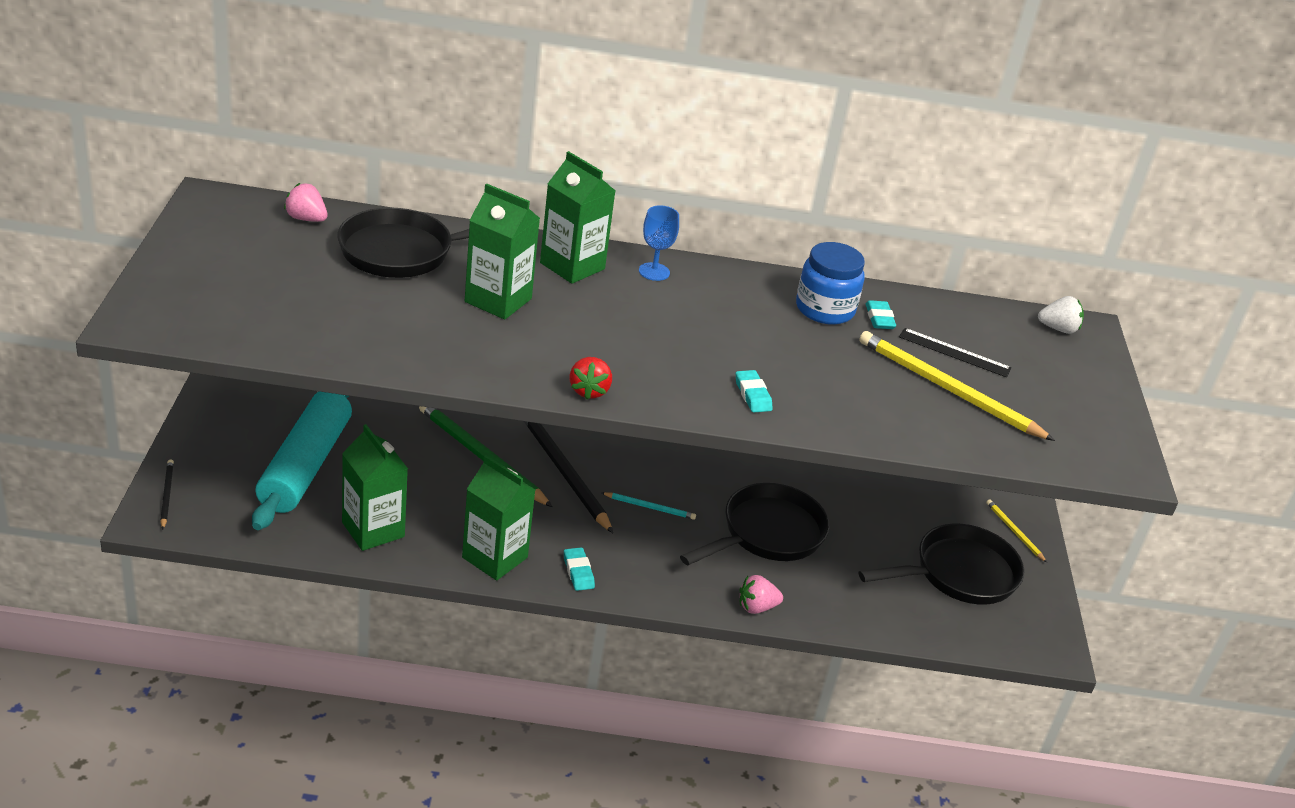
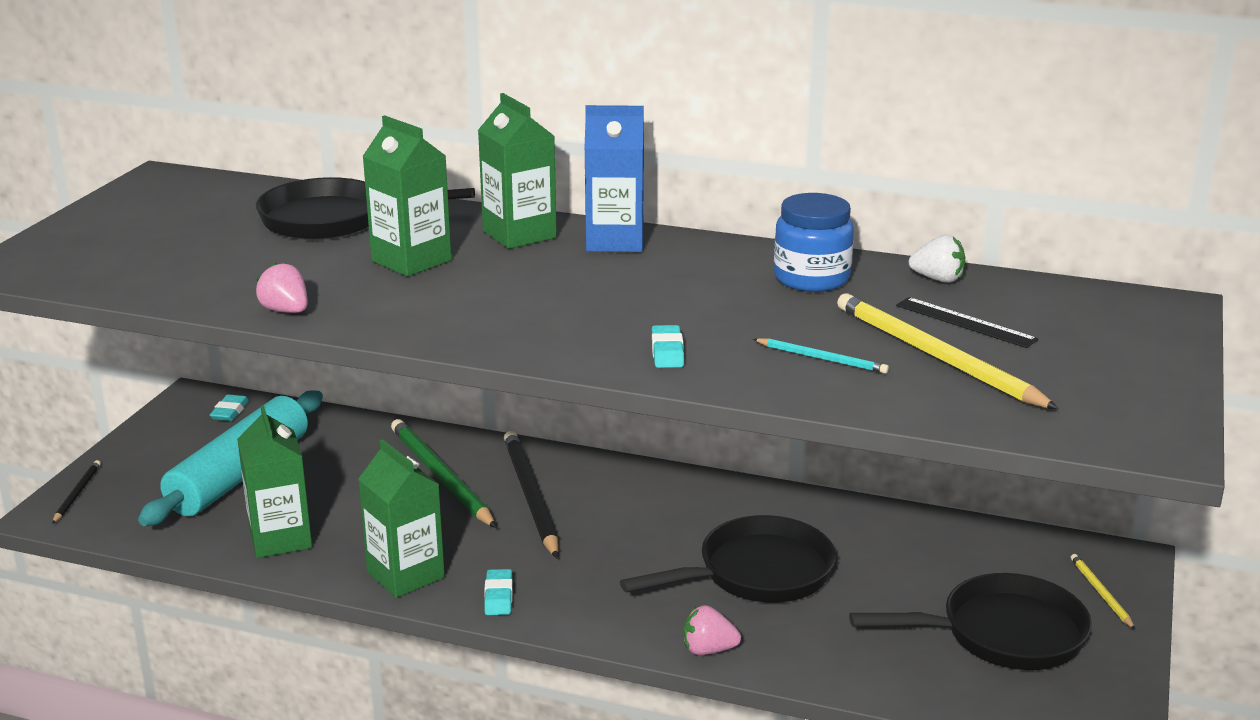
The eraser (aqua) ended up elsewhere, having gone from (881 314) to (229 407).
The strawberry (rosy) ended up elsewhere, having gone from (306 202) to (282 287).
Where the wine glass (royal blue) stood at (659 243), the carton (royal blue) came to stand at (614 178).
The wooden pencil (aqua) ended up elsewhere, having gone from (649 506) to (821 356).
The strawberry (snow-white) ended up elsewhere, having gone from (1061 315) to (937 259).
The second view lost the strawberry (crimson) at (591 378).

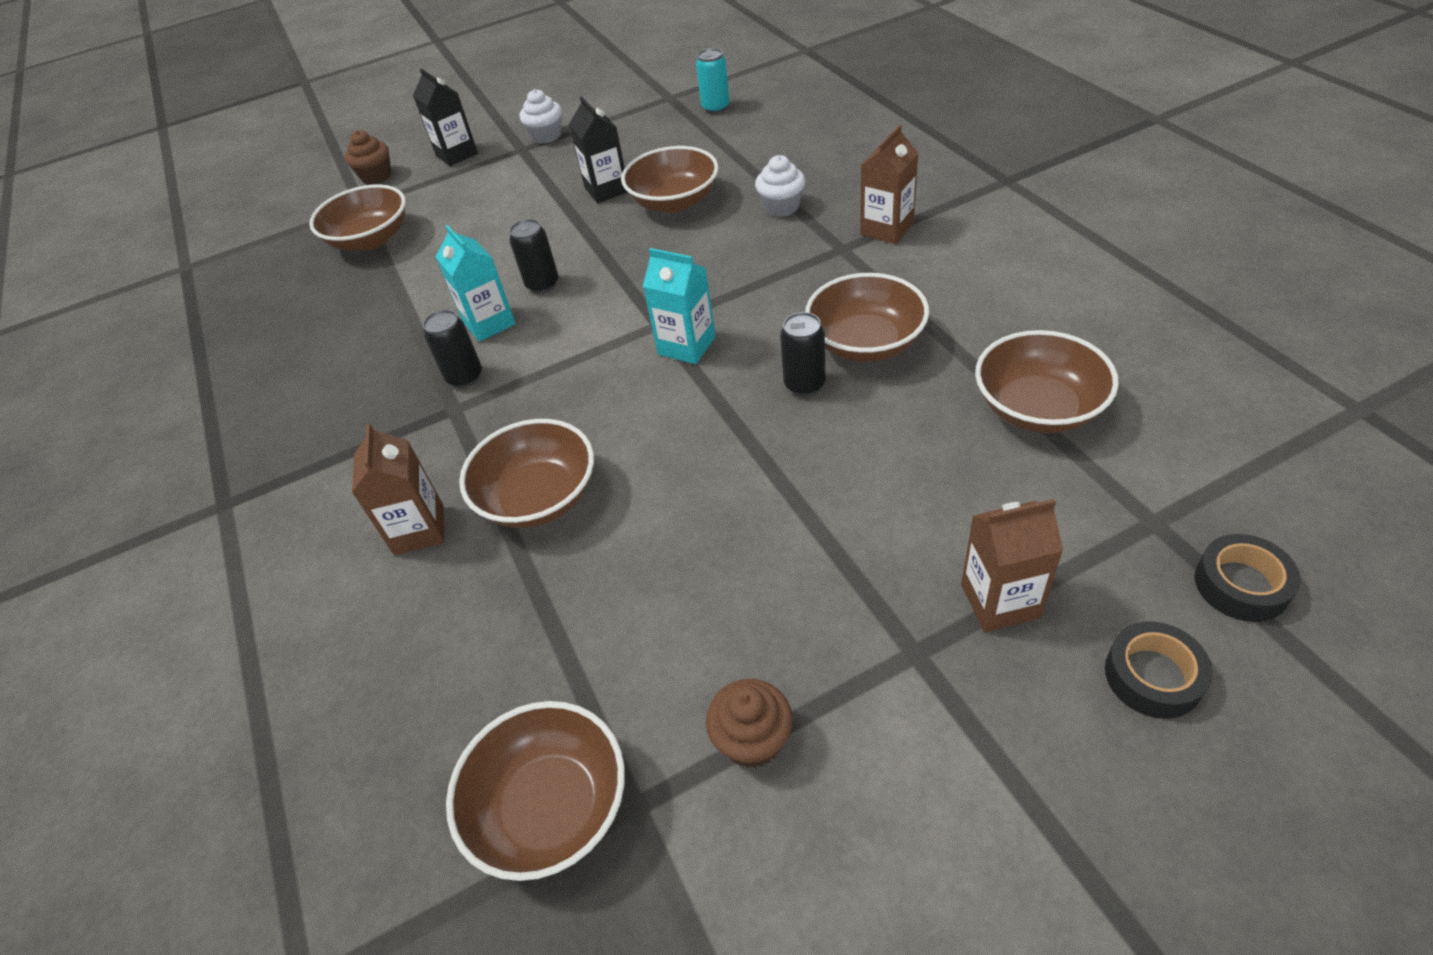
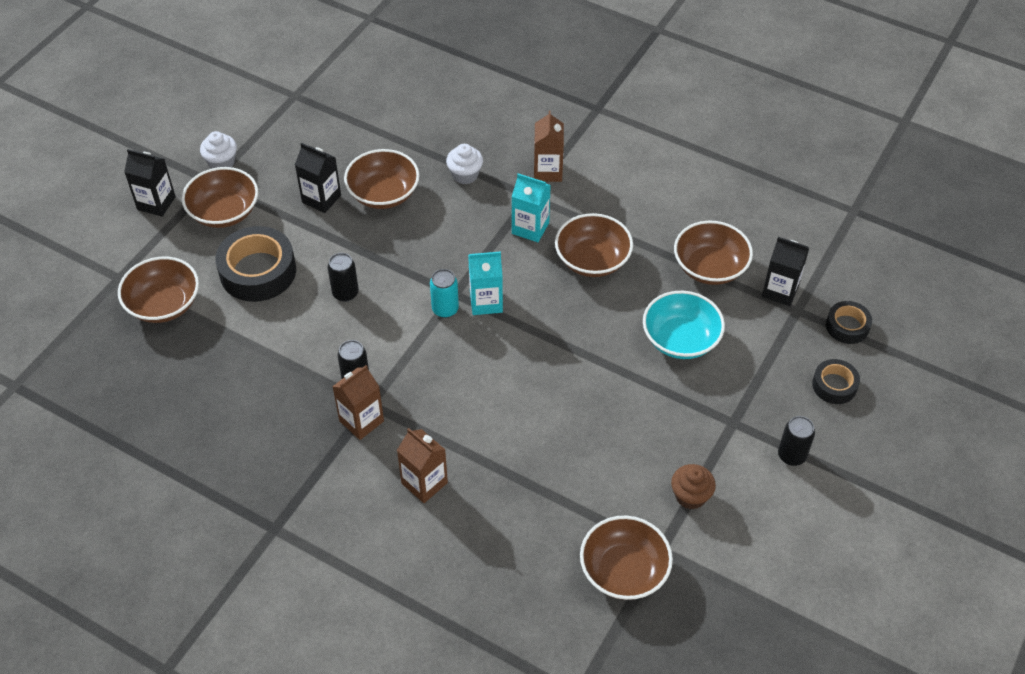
The deep dish (russet) ended up elsewhere, having gone from (526 473) to (220 197).
The second view gained the tape (ebony) at (255 264).
The carton (russet) ended up elsewhere, having gone from (1012 565) to (358 402).
The soda can (aqua) ended up elsewhere, having gone from (713 81) to (444 293).
The carton (aqua) ended up elsewhere, having gone from (476 283) to (531 208).
The second view gained the deep dish (aqua) at (684 325).
The second view gained the carton (ebony) at (785 271).
The soda can (ebony) ended up elsewhere, having gone from (803 354) to (796 441).
The second view lost the fairy cake (russet) at (368 157).

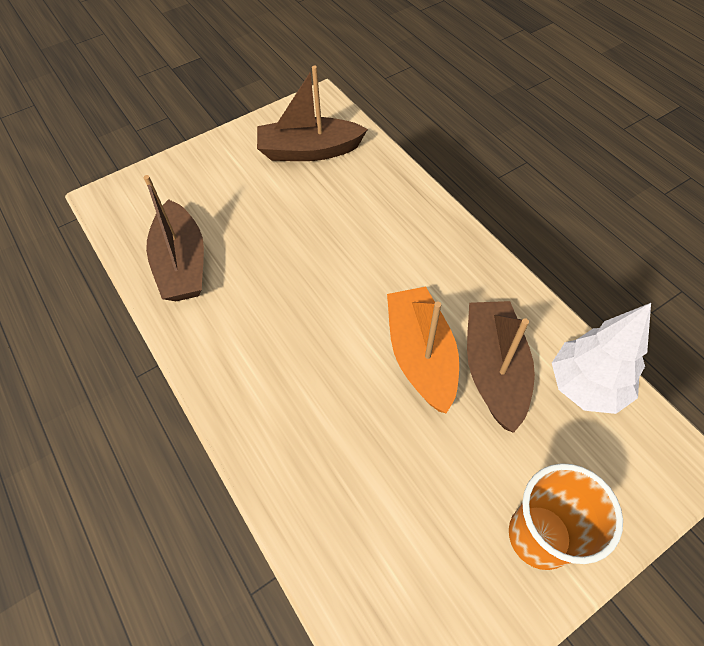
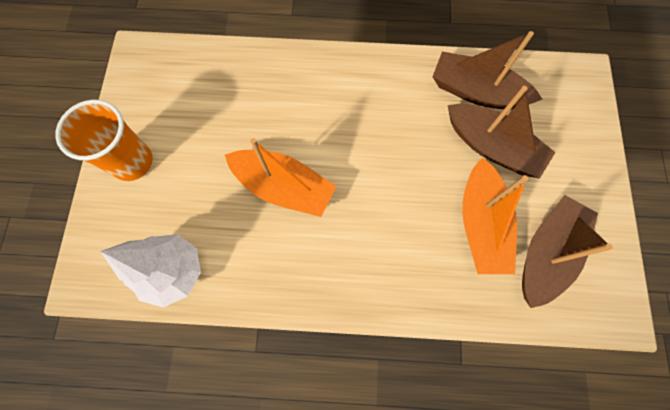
The boat (russet) ended up elsewhere, having gone from (501 367) to (502 132).
The second view gained the boat (bright orange) at (495 216).

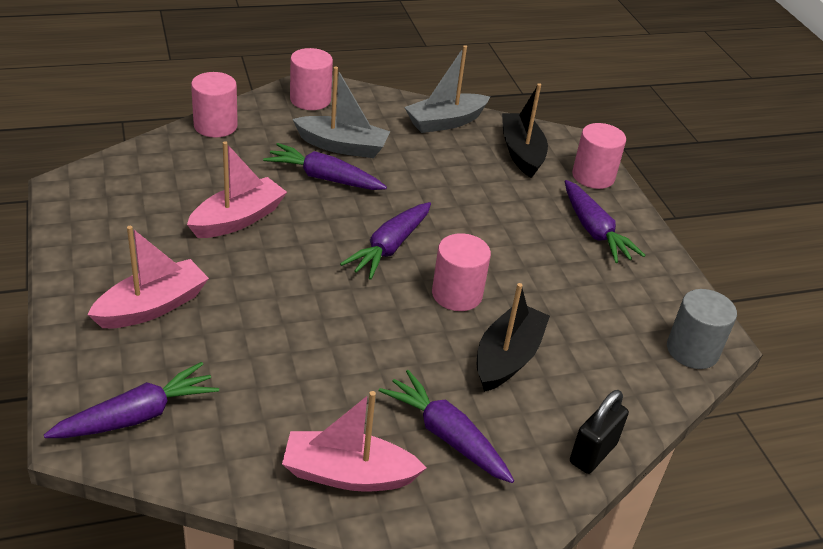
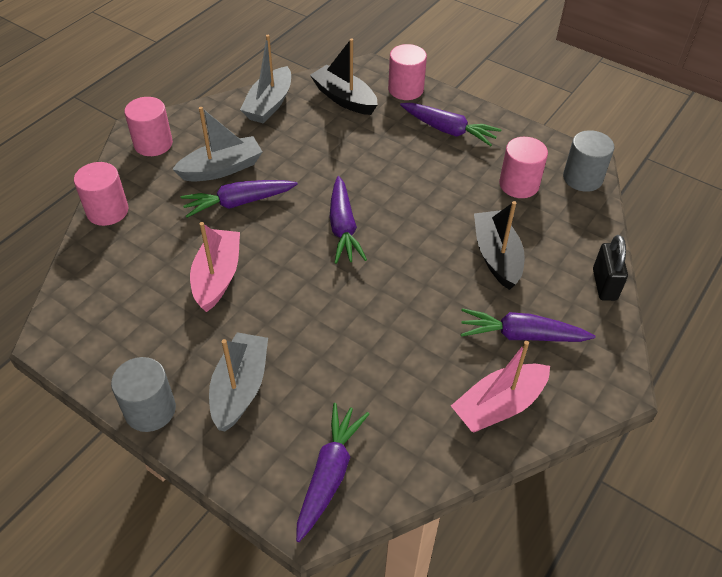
The second view gained the solid cylinder (gray) at (143 394).
What was the boat (rosy) at (148 277) turned into the boat (gray) at (238 381).
The solid cylinder (rosy) ended up elsewhere, having gone from (461 272) to (523 167).

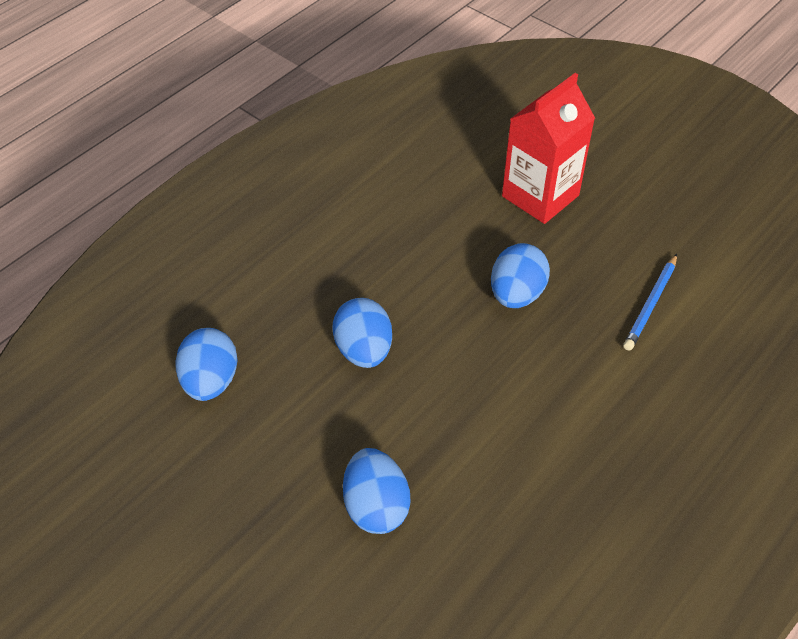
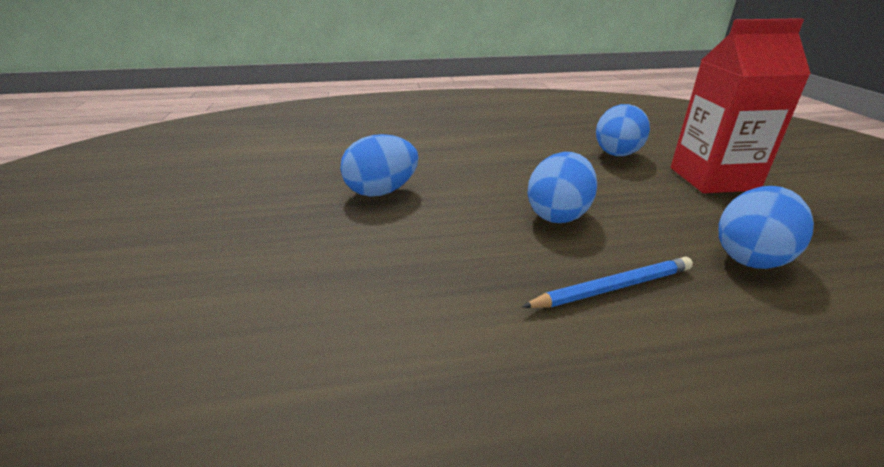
The wooden pencil (royal blue) ended up elsewhere, having gone from (650 302) to (607 282).
The carton (crimson) ended up elsewhere, having gone from (548 148) to (741 105).

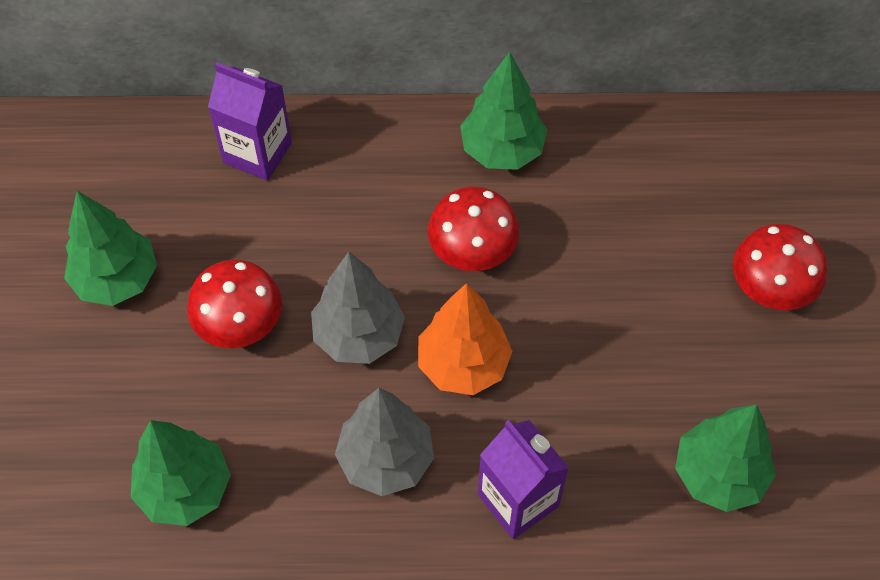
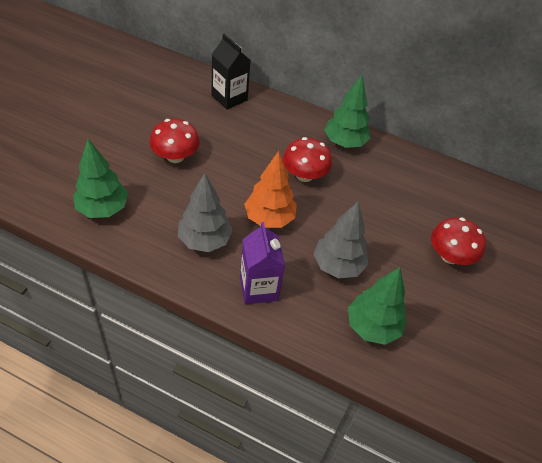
What was the carton (royal purple) at (250 122) turned into the carton (ebony) at (231 72).
The toy tree (gray) ended up elsewhere, having gone from (358 308) to (341 240).
The second view lost the toy tree (leaf-green) at (110 248).

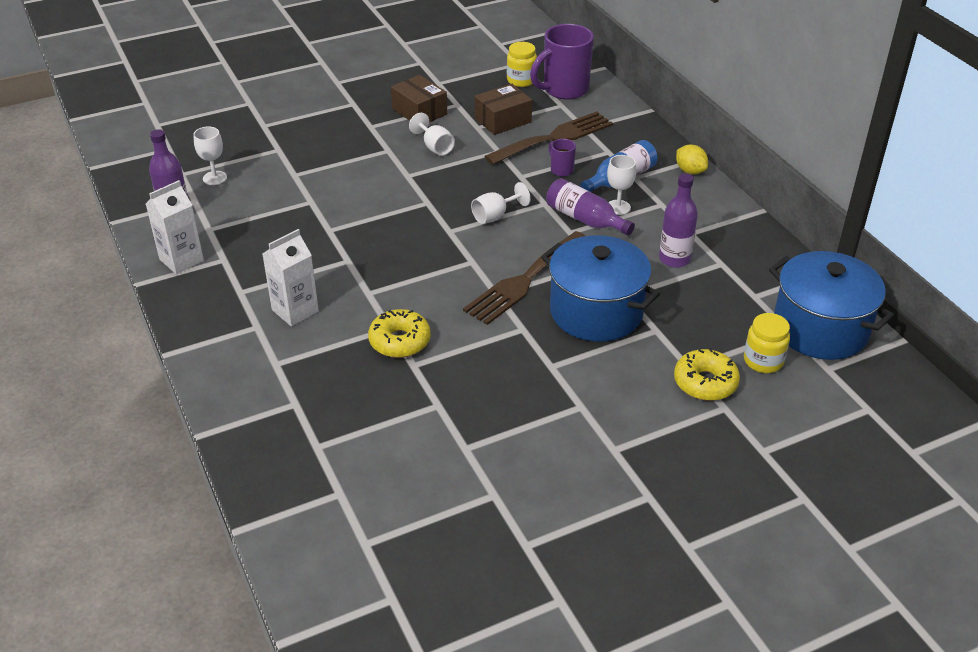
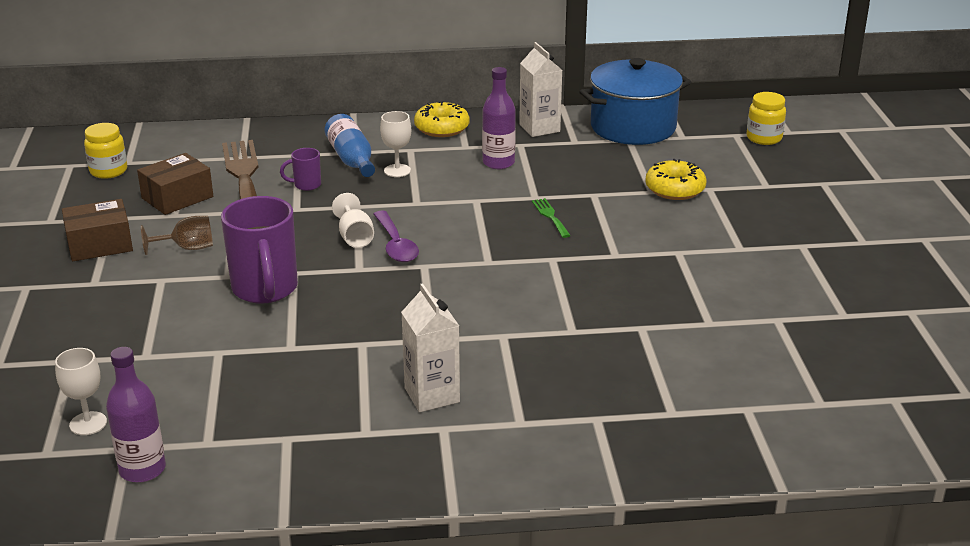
The box (russet) at (503 109) ended up facing another way, 60 degrees clockwise from before.
What was the wine glass (snow-white) at (432 134) turned into the wine glass (russet) at (177 235).
The coffee mug (royal purple) ended up elsewhere, having gone from (562 62) to (259 250).
The second view gained the teaspoon (royal purple) at (396 236).
The glazed donut (bright yellow) ended up elsewhere, having gone from (399 333) to (442 119).
The carton (snow-white) ended up elsewhere, having gone from (175 227) to (540 89).
Where the pot (royal blue) stood at (600 288), the fork (leaf-green) came to stand at (551 218).
The jar (bright yellow) ended up elsewhere, having gone from (767 343) to (766 118).
The second view lost the fork (russet) at (524 278).
The second view lost the drink bottle (royal purple) at (590 207).
The second view lost the toy lemon (bright yellow) at (692 159).

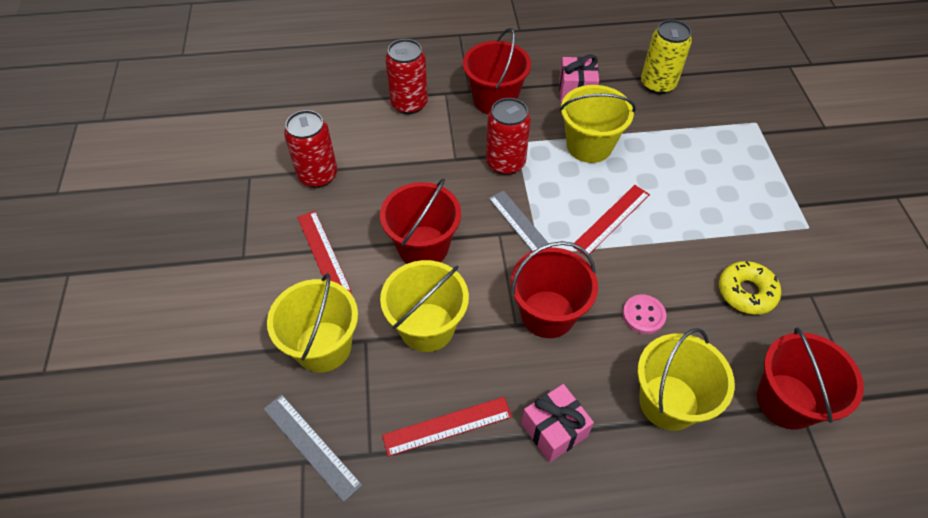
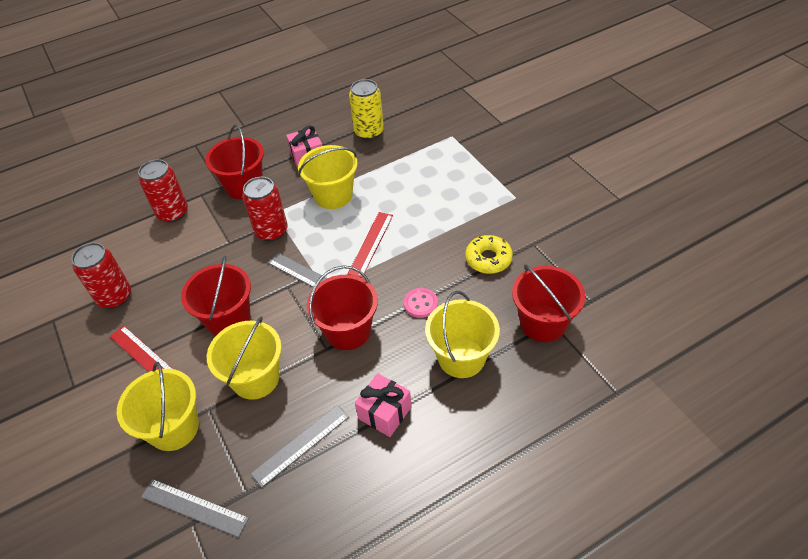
What was the ruler (crimson) at (447 427) turned into the ruler (gray) at (300 446).

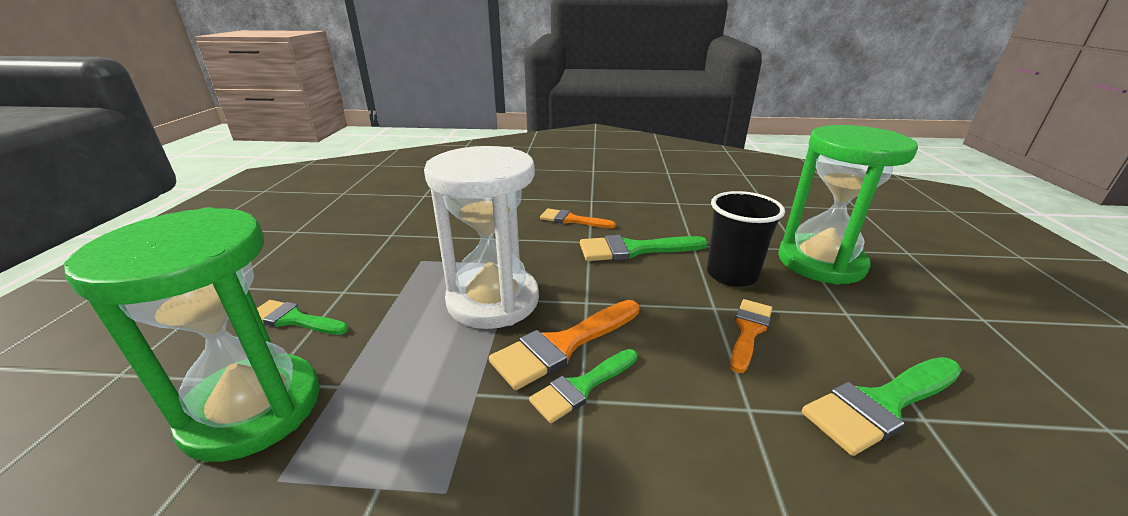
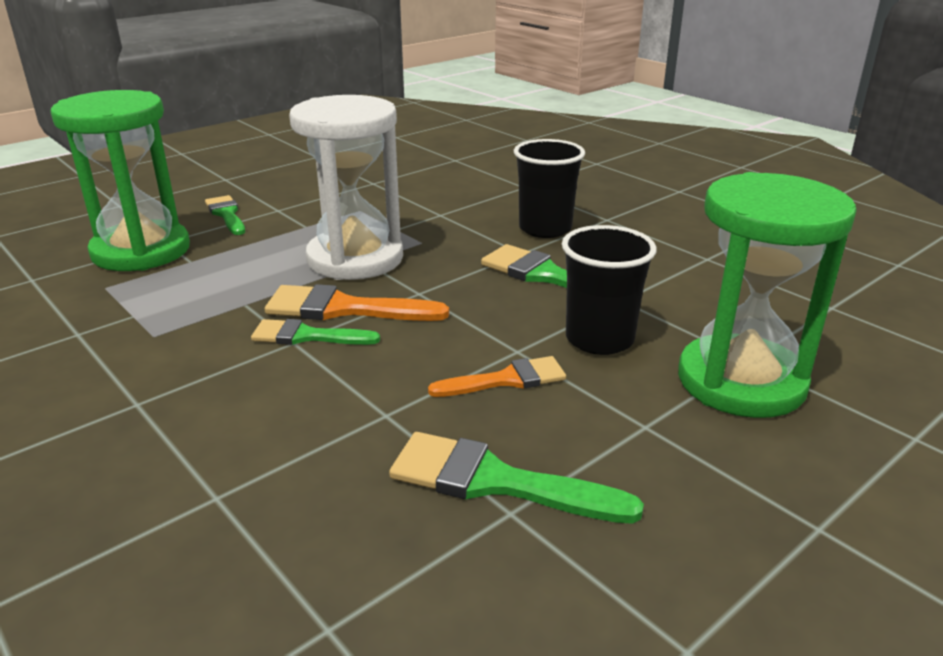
Where the paint brush (bright orange) stood at (578 218), the tumbler (ebony) came to stand at (549 188).

